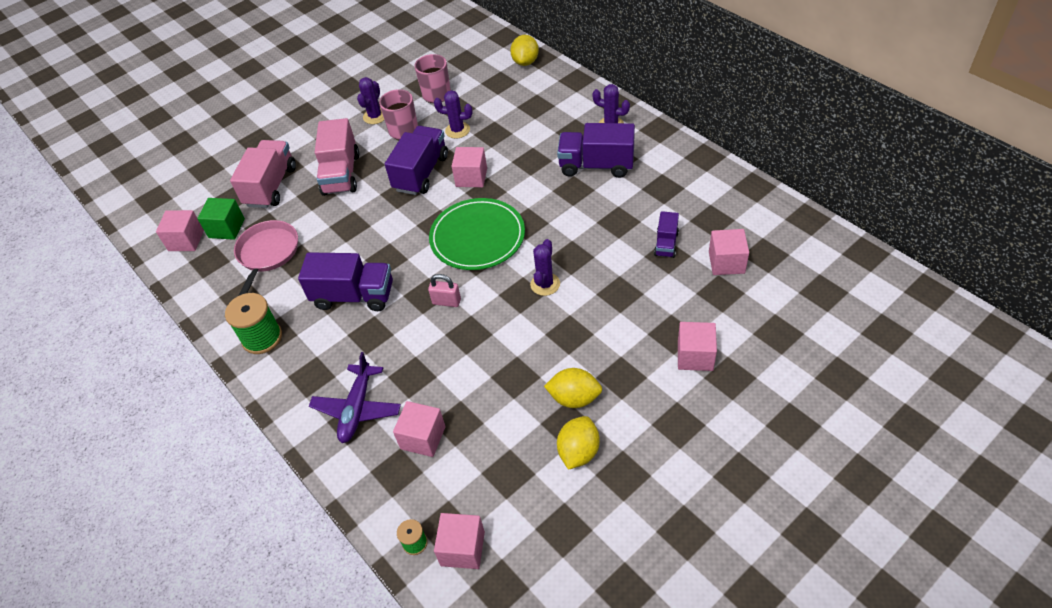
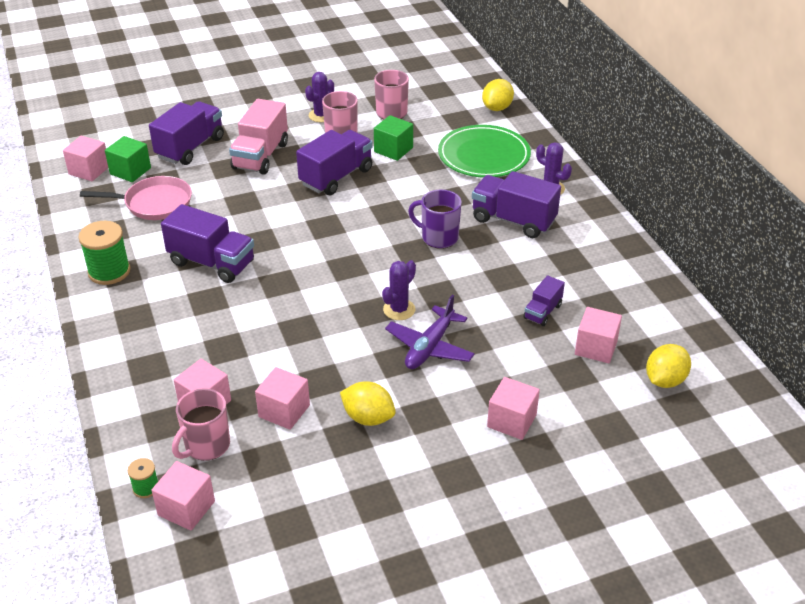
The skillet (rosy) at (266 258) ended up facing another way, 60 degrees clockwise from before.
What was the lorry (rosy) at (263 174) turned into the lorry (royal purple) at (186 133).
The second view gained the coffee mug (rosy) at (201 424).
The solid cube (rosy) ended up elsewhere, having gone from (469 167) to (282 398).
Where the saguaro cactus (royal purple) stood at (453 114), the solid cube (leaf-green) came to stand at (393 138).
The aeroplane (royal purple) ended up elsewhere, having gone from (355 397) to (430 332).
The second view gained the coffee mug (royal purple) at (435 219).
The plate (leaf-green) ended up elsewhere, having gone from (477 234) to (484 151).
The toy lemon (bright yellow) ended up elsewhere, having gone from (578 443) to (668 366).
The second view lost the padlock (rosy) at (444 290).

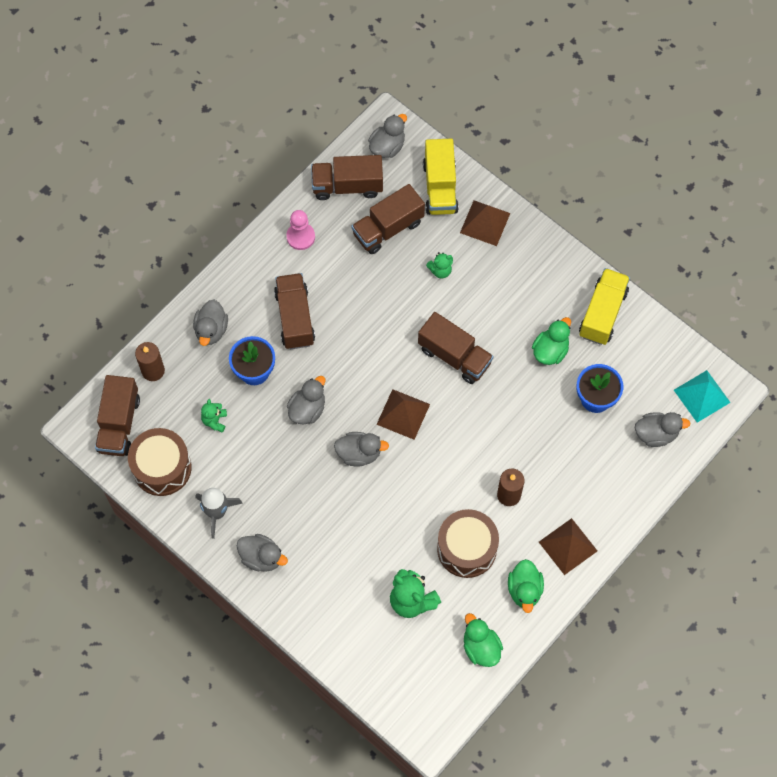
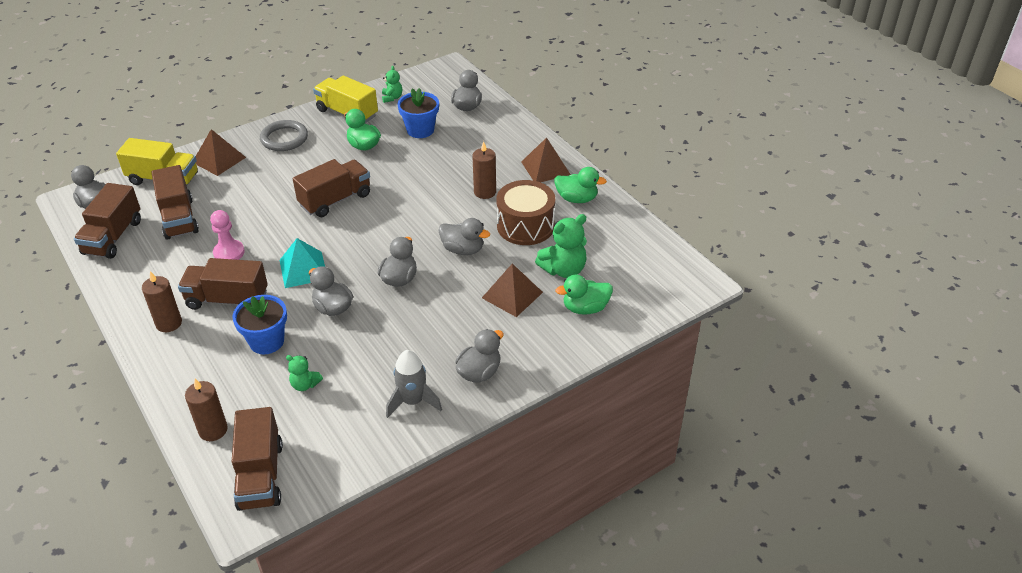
The second view gained the wax candle (russet) at (162 301).
The game pawn (rosy) ended up elsewhere, having gone from (300 230) to (227 235).
The lorry (russet) at (117 415) ended up facing another way, 60 degrees clockwise from before.
The second view gained the torus (gray) at (284 135).
The pyramid (aqua) ended up elsewhere, having gone from (702 396) to (302 263).
The stuffed bear (leaf-green) ended up elsewhere, having gone from (439 265) to (392 84).
The rubber duck (gray) ended up elsewhere, having gone from (210 323) to (464 236).
The pyramid (russet) ended up elsewhere, having gone from (403 414) to (512 290).
The rubber duck (leaf-green) ended up elsewhere, having gone from (483 640) to (584 295).
The second view lost the drum (russet) at (160 462).

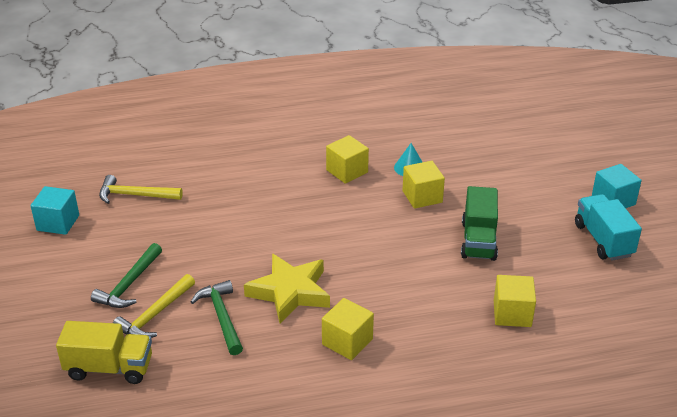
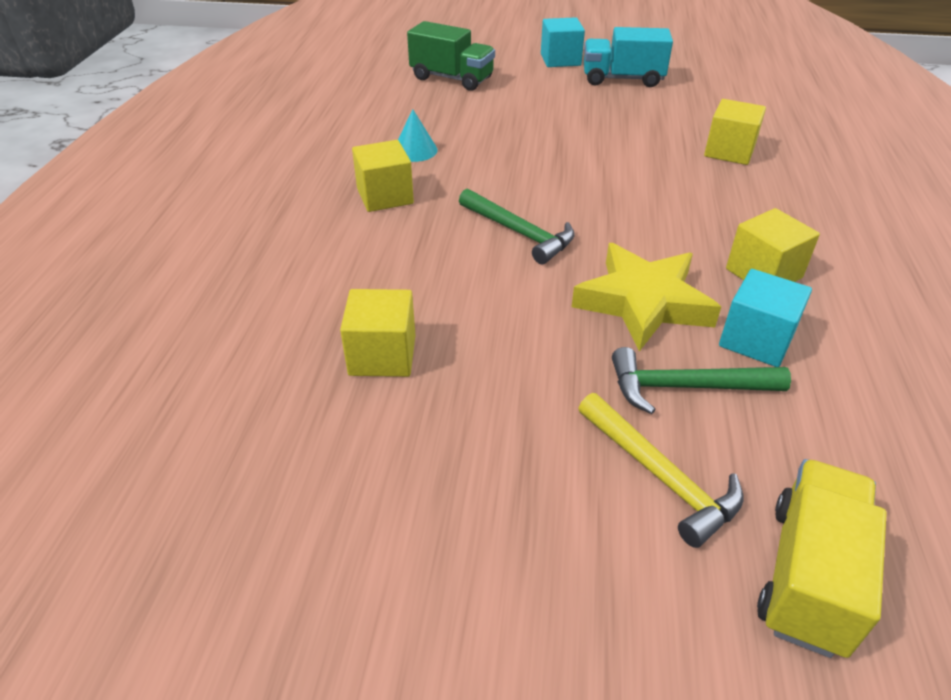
The solid cube (bright yellow) ended up elsewhere, having gone from (423 185) to (377 333).
The lorry (leaf-green) ended up elsewhere, having gone from (479 223) to (451 56).
The carpenter's hammer (leaf-green) ended up elsewhere, having gone from (126 275) to (517 226).
The solid cube (aqua) ended up elsewhere, having gone from (55 210) to (765 318).
The second view lost the carpenter's hammer (bright yellow) at (141 189).

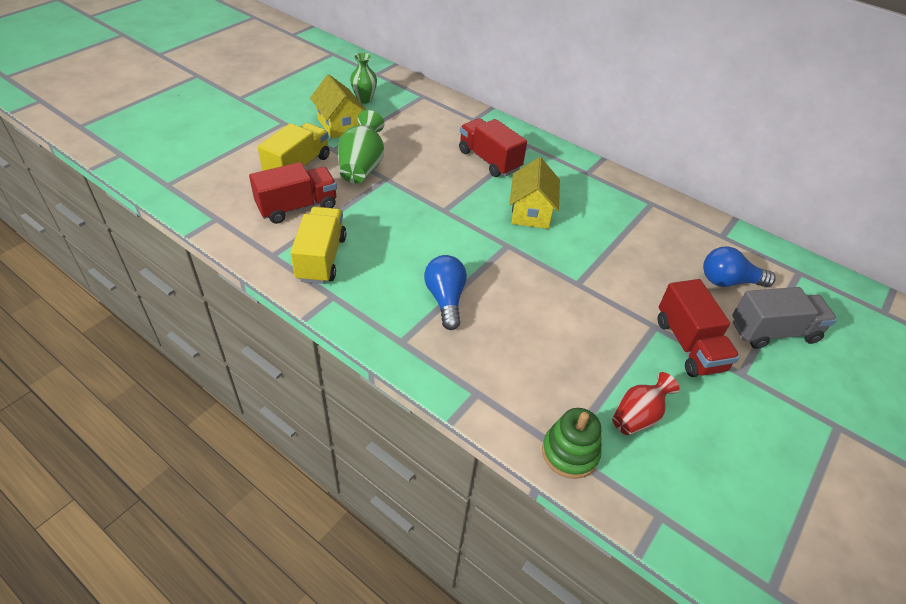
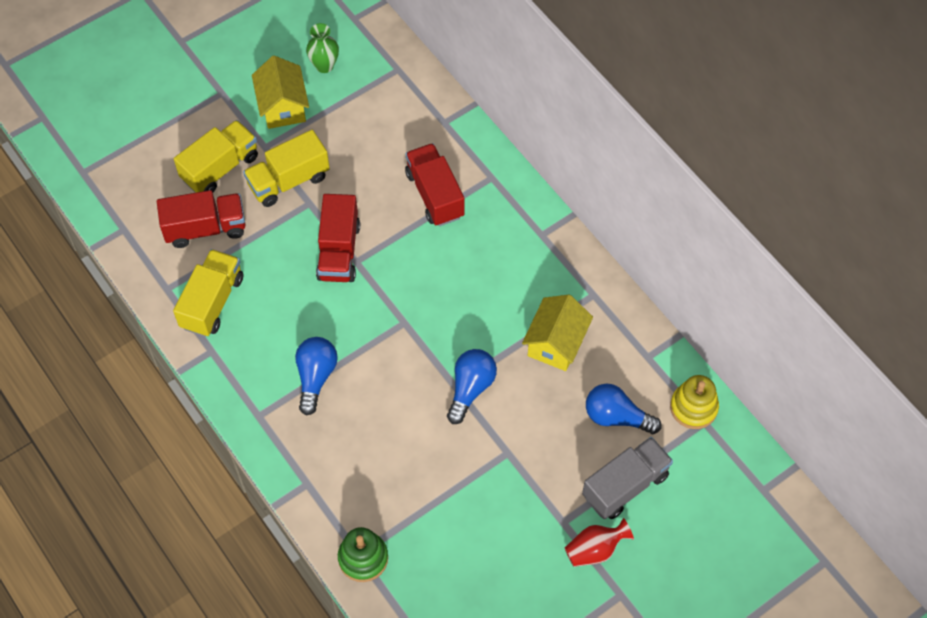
Where the tall vase (leaf-green) stood at (361 146), the lorry (bright yellow) came to stand at (286 168).
The lorry (crimson) ended up elsewhere, having gone from (699 328) to (338 238).
The second view gained the bulb (royal blue) at (472 386).
The house (bright yellow) ended up elsewhere, having gone from (534 193) to (557 333).
The tall vase (crimson) ended up elsewhere, having gone from (646 403) to (599 542).
The lorry (gray) at (784 318) ended up facing another way, 45 degrees counterclockwise from before.
The second view gained the stacking rings (bright yellow) at (694 402).

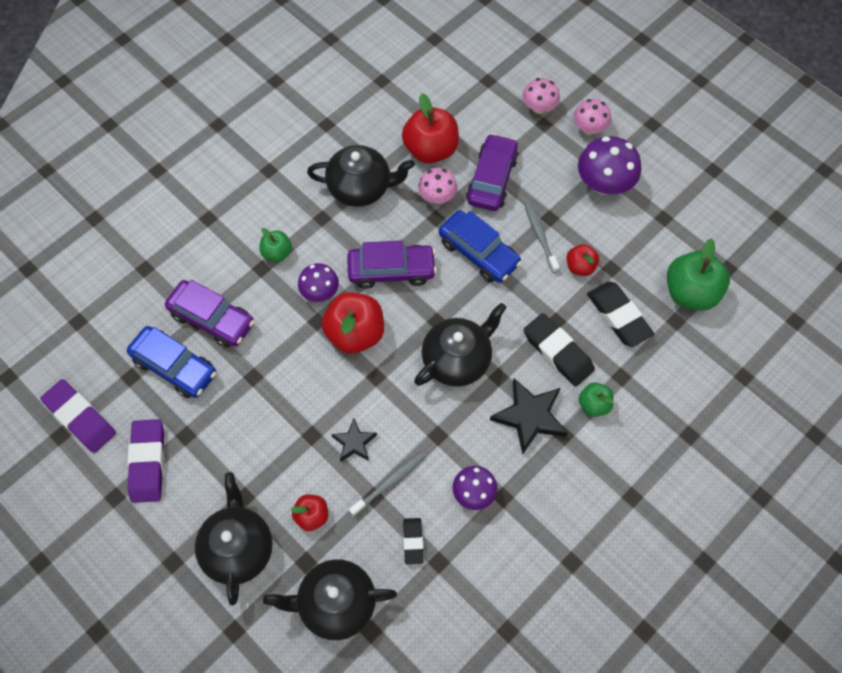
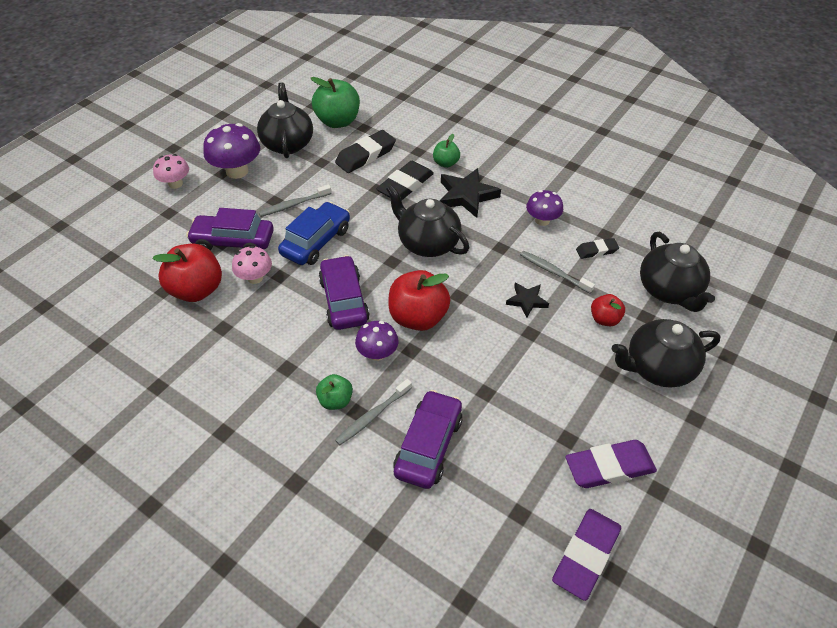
The tea pot (ebony) ended up elsewhere, having gone from (361 176) to (285 120).
The second view gained the tooth brush (gray) at (373 412).
The second view lost the toy car (royal blue) at (171 362).
The second view lost the mushroom (rosy) at (541 96).
The second view lost the toy apple (crimson) at (583 260).

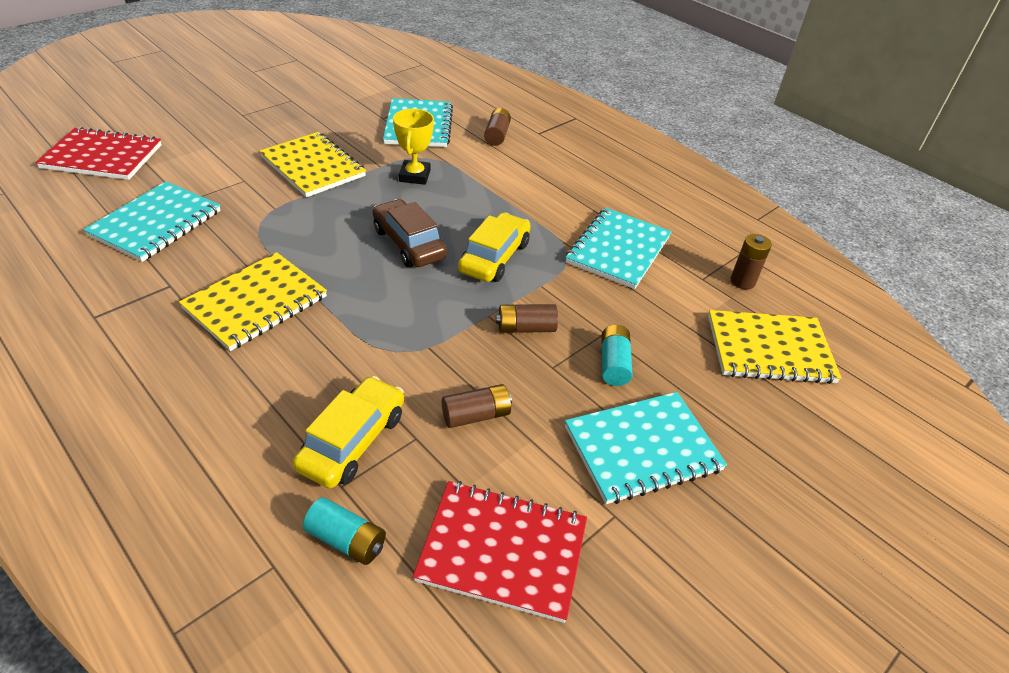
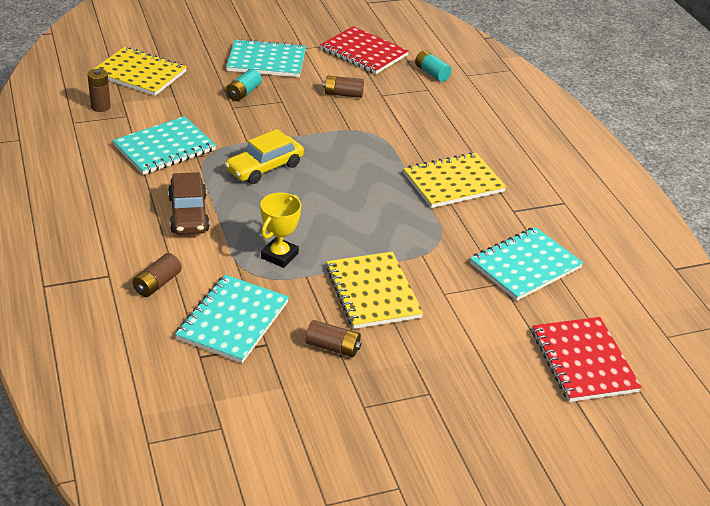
The toy car (russet) ended up elsewhere, having gone from (409 233) to (189 203).
The power cell (russet) ended up elsewhere, having gone from (527 318) to (333 338).
The exercise book (crimson) at (98 153) ended up facing another way, 45 degrees clockwise from before.
The second view lost the toy car (bright yellow) at (348 432).

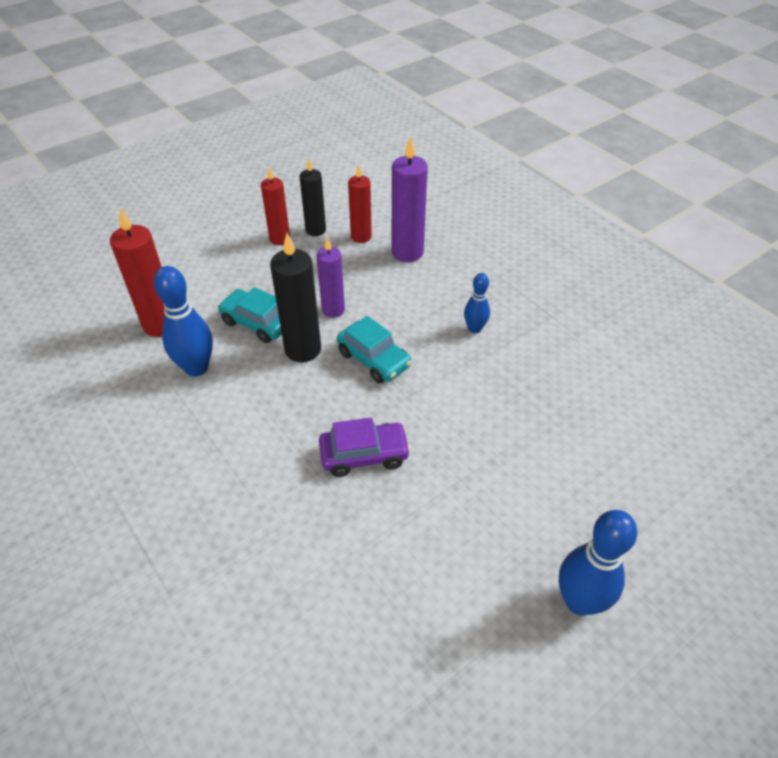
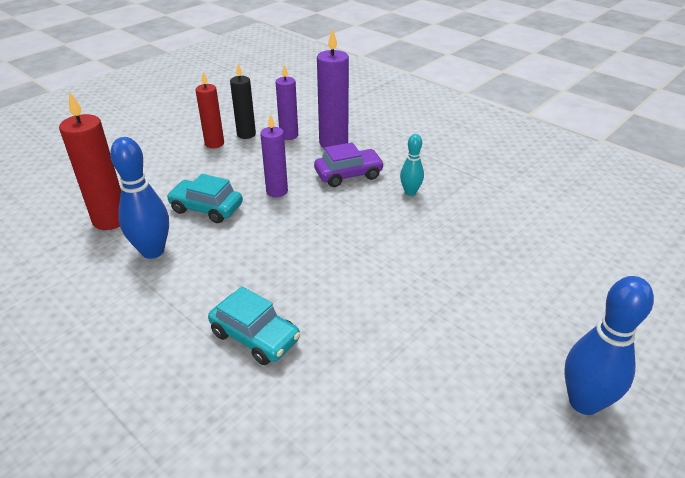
The toy car (aqua) ended up elsewhere, having gone from (374 349) to (254 325).
What was the wax candle (crimson) at (360 203) turned into the wax candle (royal purple) at (286 102).
The toy car (royal purple) ended up elsewhere, having gone from (365 447) to (349 164).
What was the tenpin (royal blue) at (477 303) turned into the tenpin (aqua) at (412 165).
The second view lost the wax candle (ebony) at (295 297).

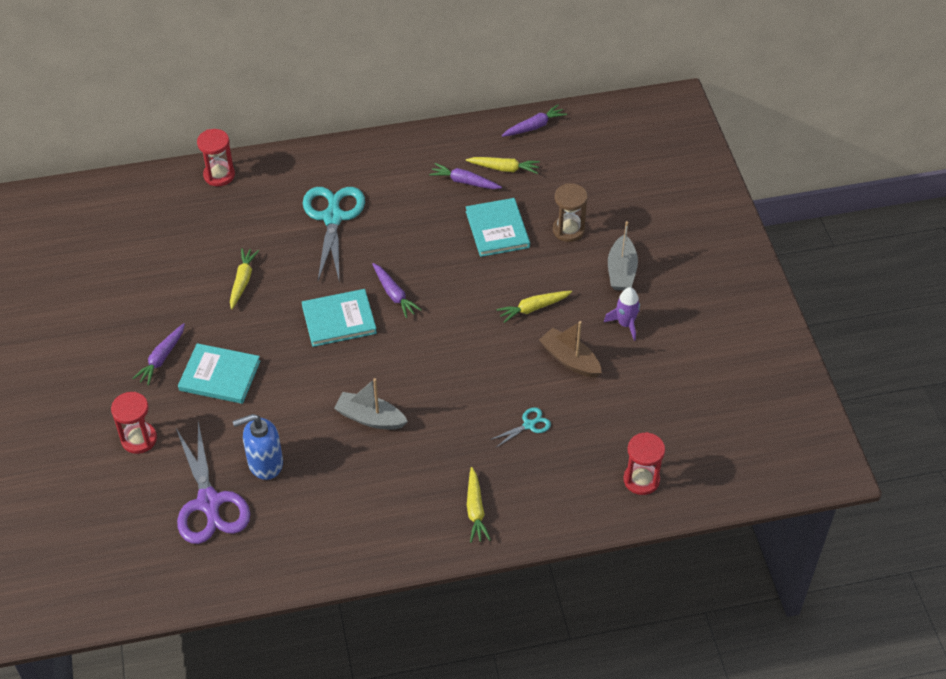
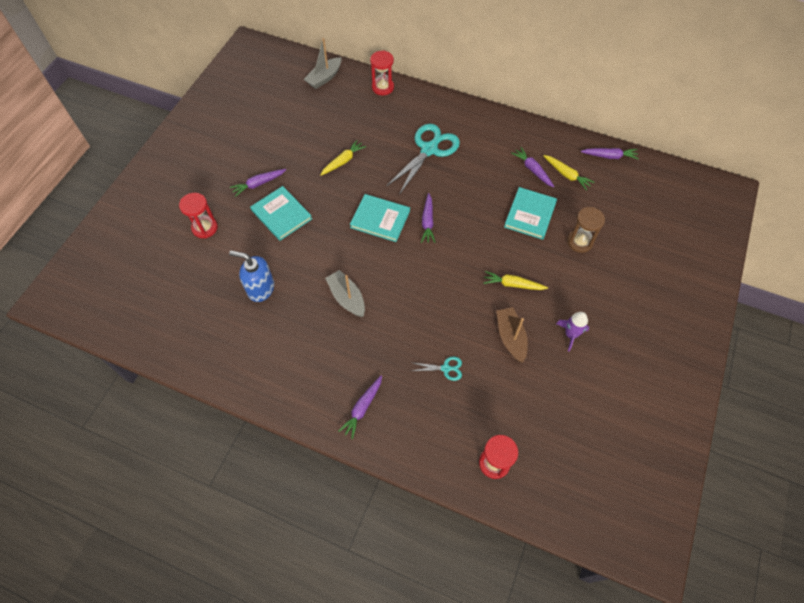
The boat (gray) ended up elsewhere, having gone from (623 256) to (322 63).
What was the toy carrot (bright yellow) at (479 505) turned into the toy carrot (royal purple) at (360 407).
The second view lost the scissors (royal purple) at (213 483).

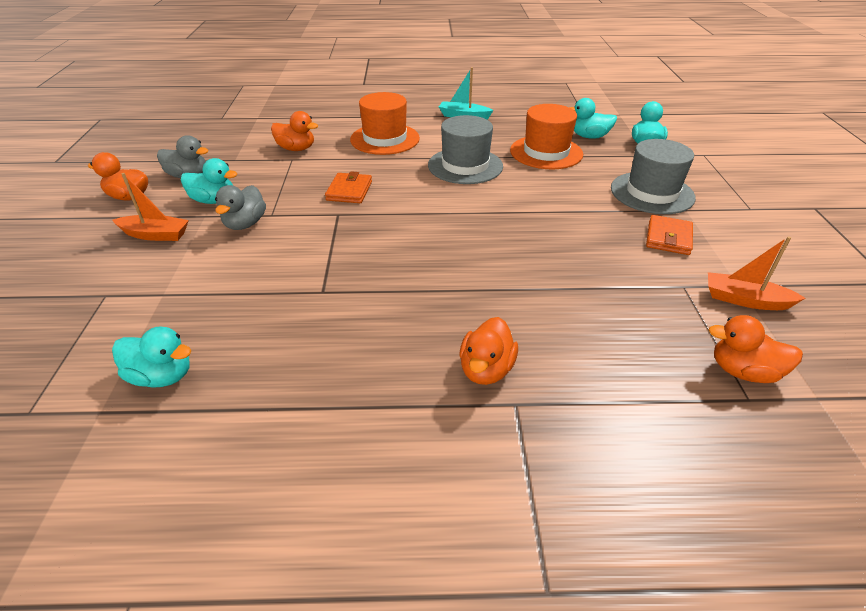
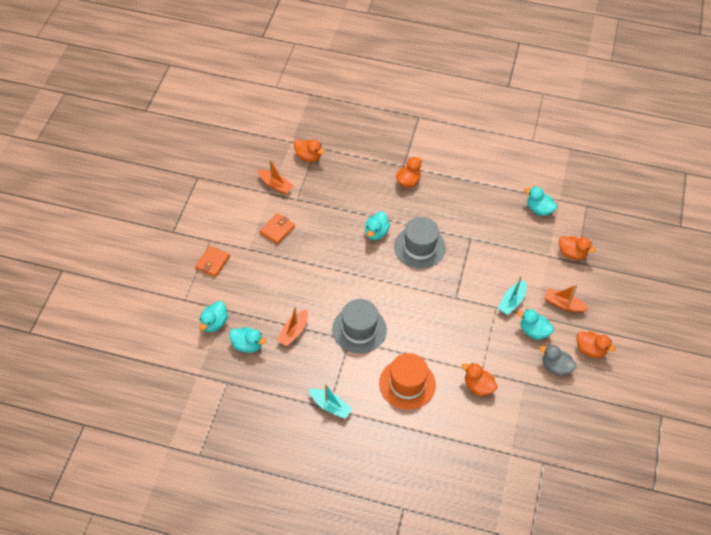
The card wallet (bright orange) ended up elsewhere, having gone from (348 187) to (212 261).
Where the top hat (bright orange) stood at (546 136), the boat (bright orange) came to stand at (292 326).
The second view gained the rubber duck (aqua) at (377 225).
The top hat (gray) ended up elsewhere, having gone from (653 176) to (420 243).
Where the rubber duck (gray) stood at (240 207), the boat (aqua) came to stand at (512 295).
The second view gained the rubber duck (bright orange) at (577 248).

